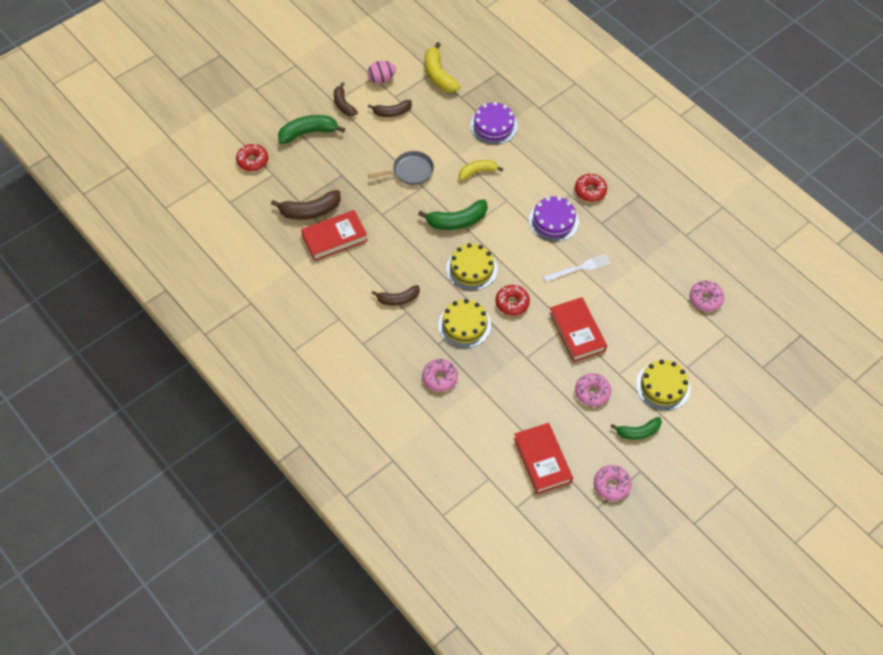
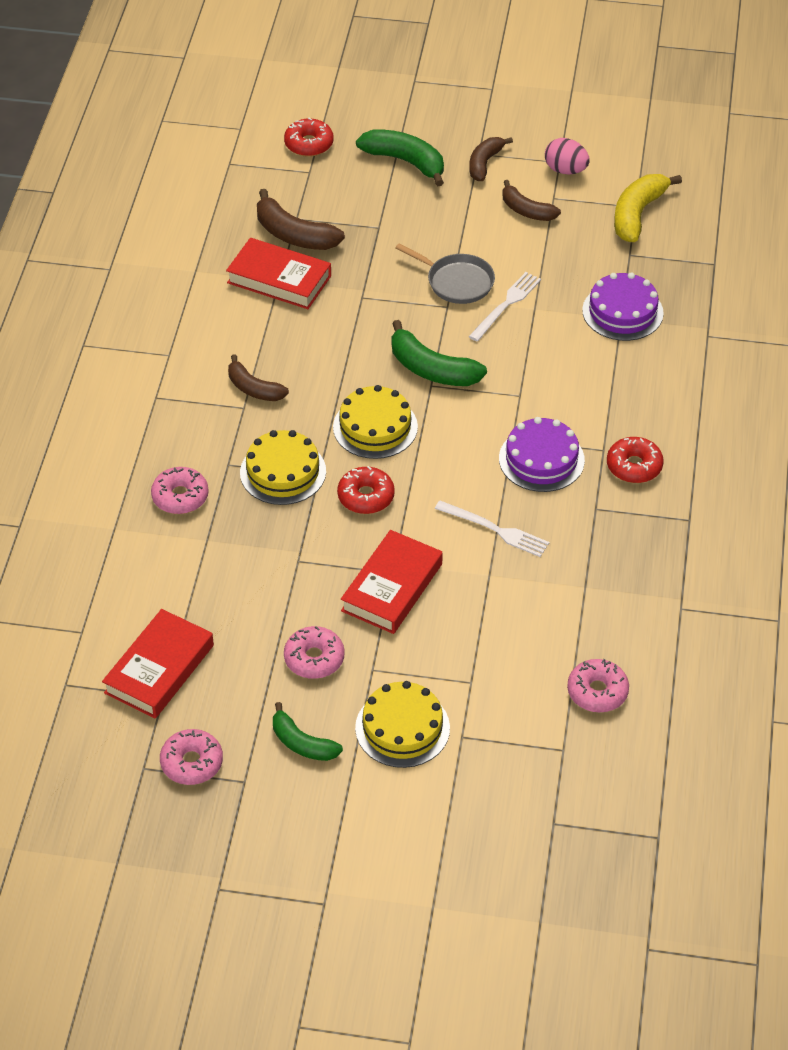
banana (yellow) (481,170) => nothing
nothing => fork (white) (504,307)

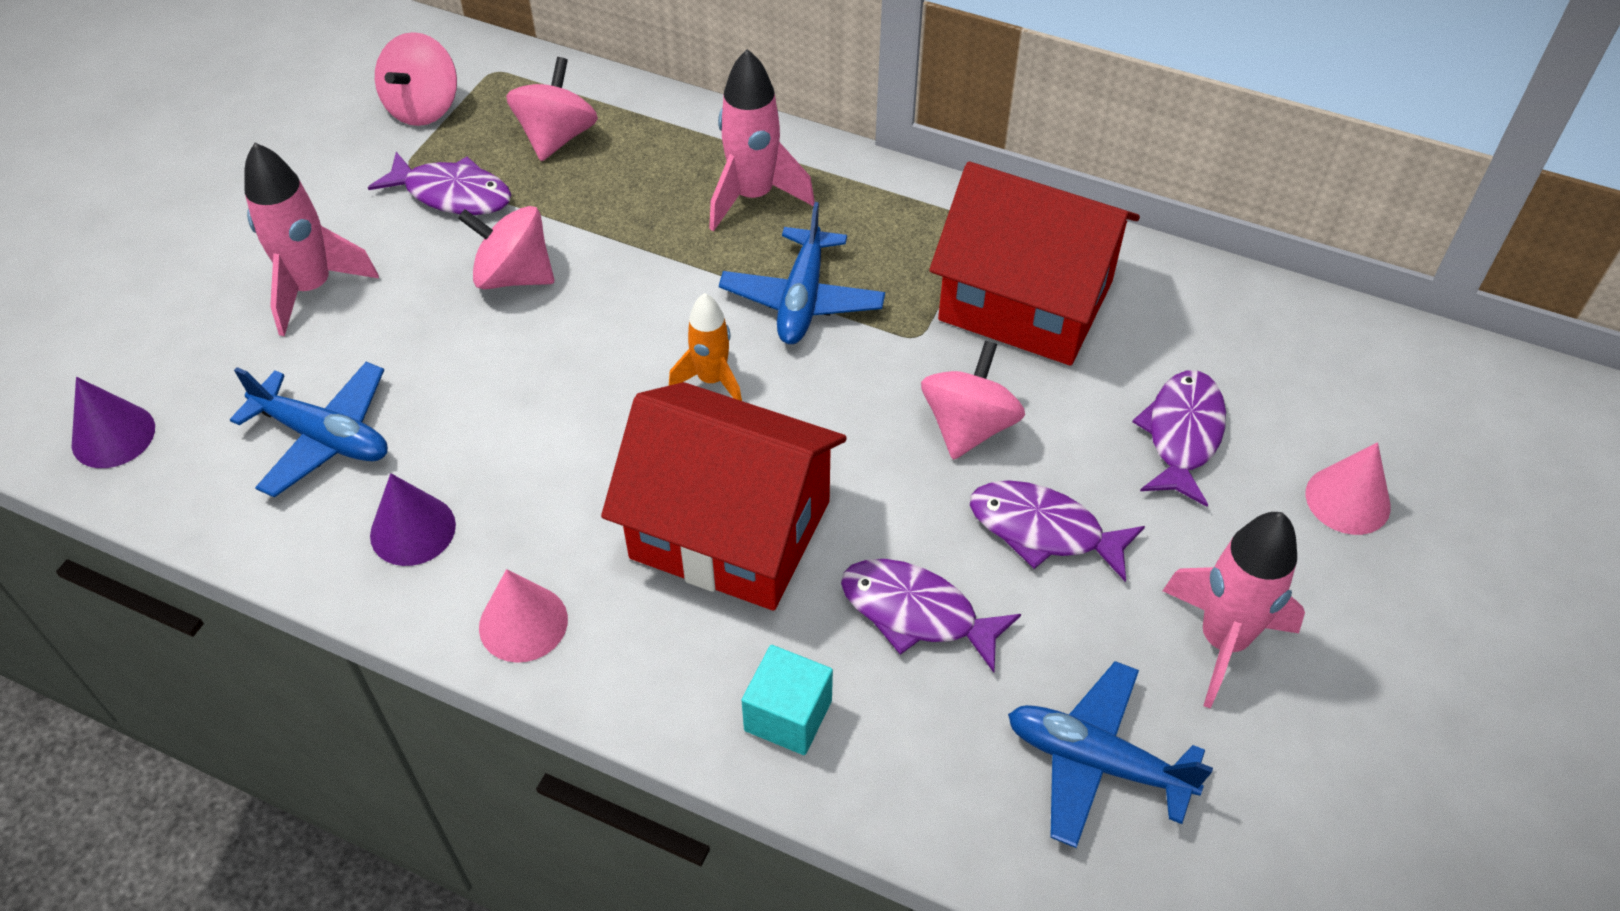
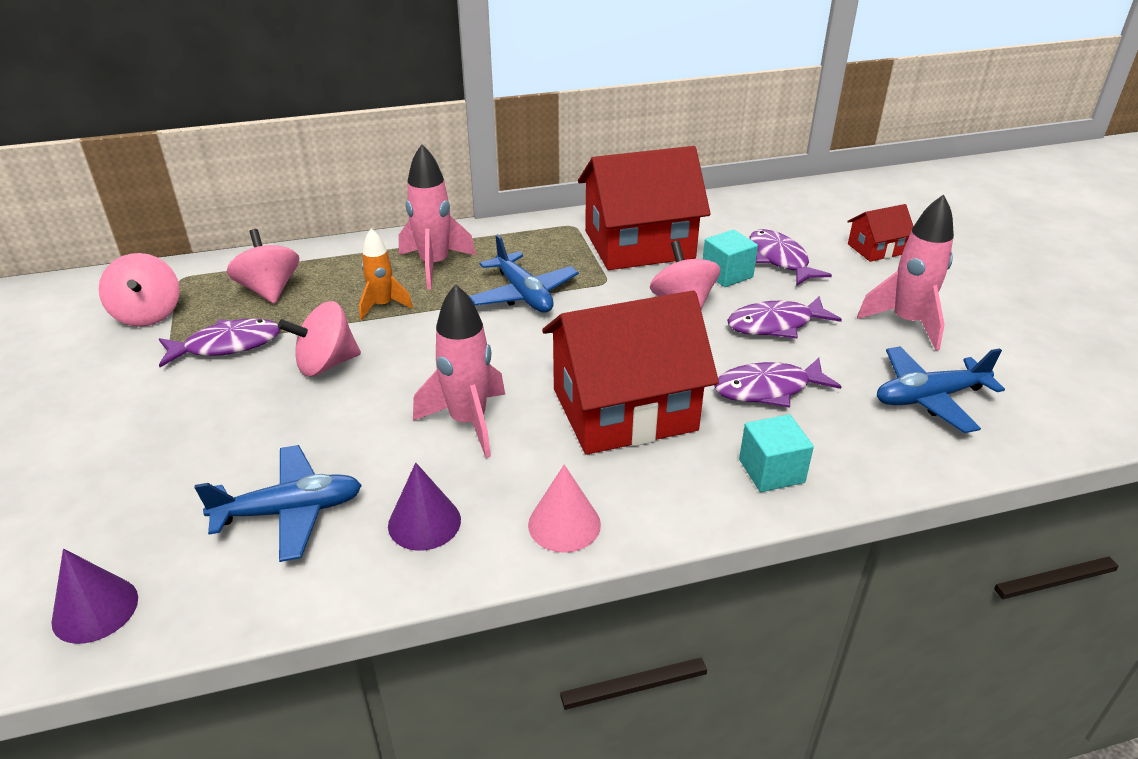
rocket (pink) (311,239) => rocket (pink) (459,371), moved
rocket (orange) (705,347) => rocket (orange) (386,274), moved
cone (pink) (1348,488) => house (red) (880,233)
nothing => cube (turquoise) (730,258)

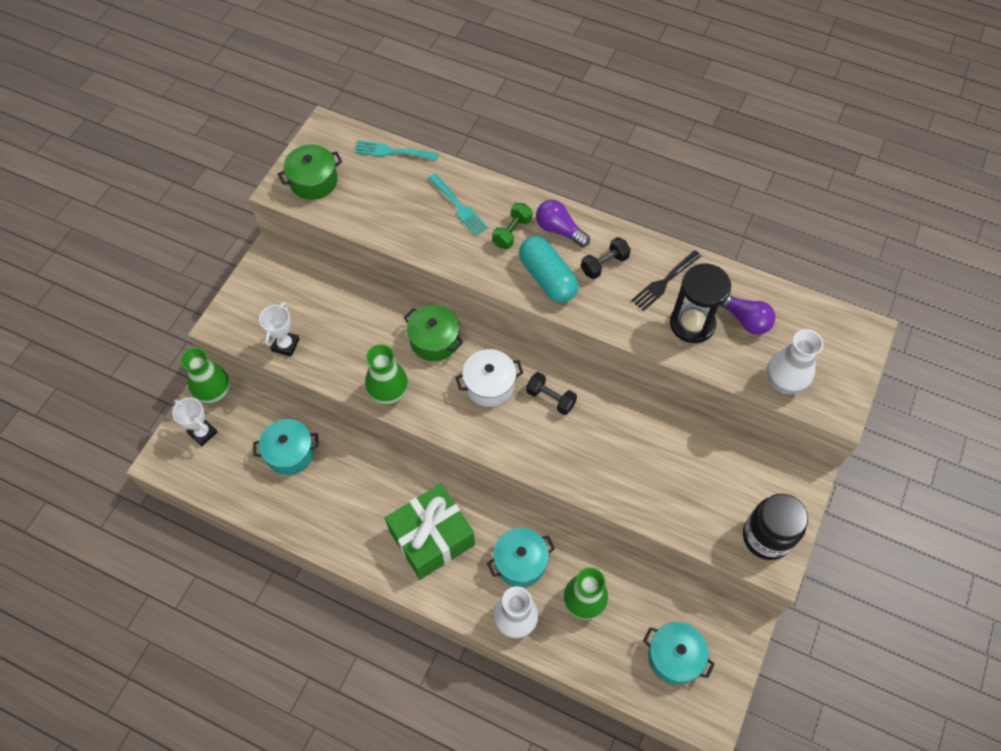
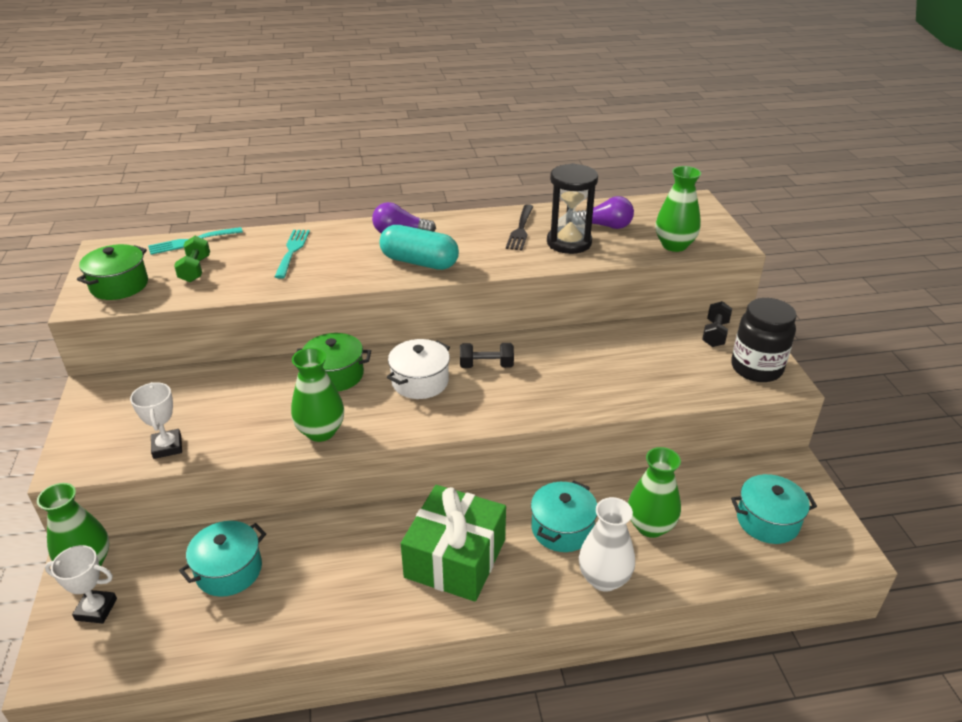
fork (turquoise) (458,205) => fork (turquoise) (292,254), 105 degrees counterclockwise
dumbbell (green) (512,226) => dumbbell (green) (192,259), moved
dumbbell (black) (606,258) => dumbbell (black) (717,324), moved
vase (white) (795,361) => vase (green) (678,209)

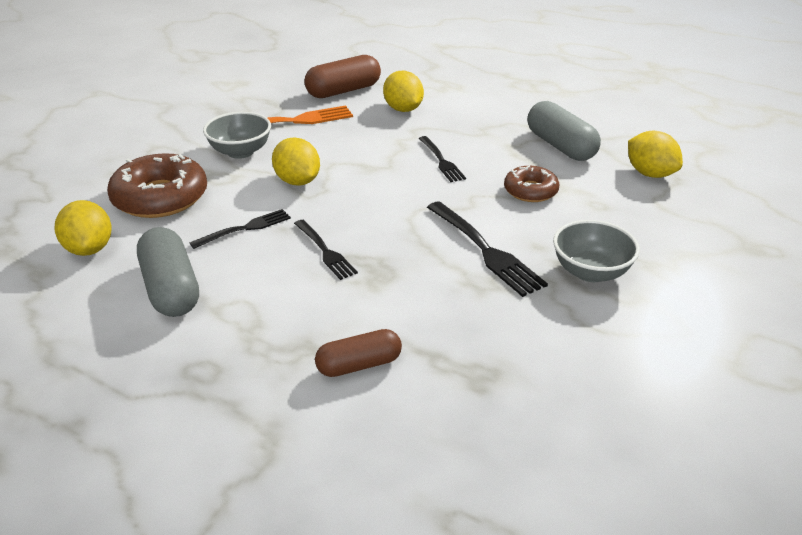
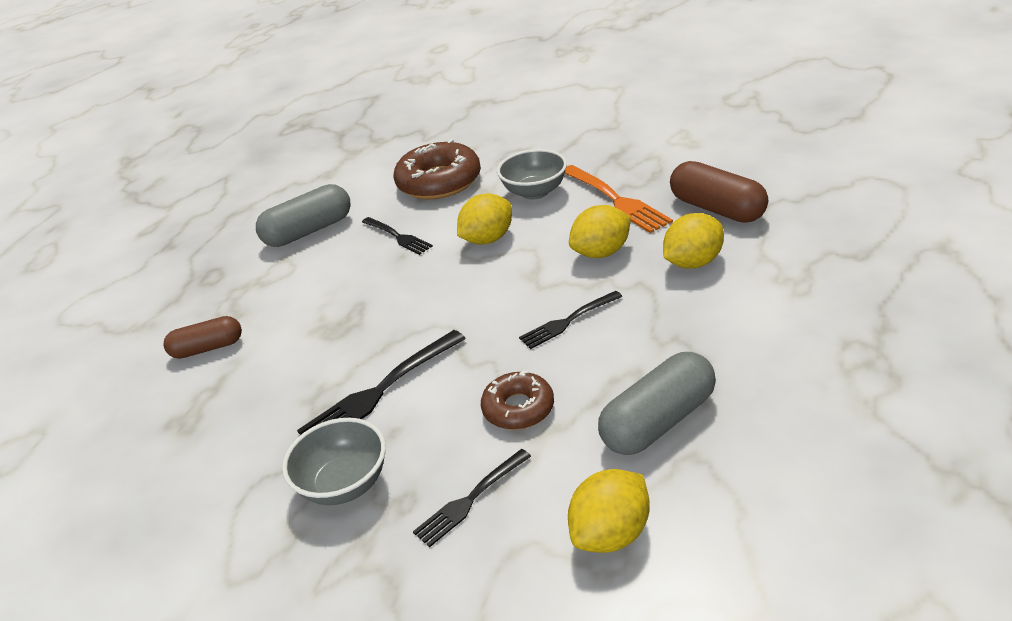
lemon (yellow) (83,228) => lemon (yellow) (600,231), moved
fork (black) (326,250) => fork (black) (472,498), moved
capsule (brown) (358,353) => capsule (brown) (202,337), 75 degrees counterclockwise

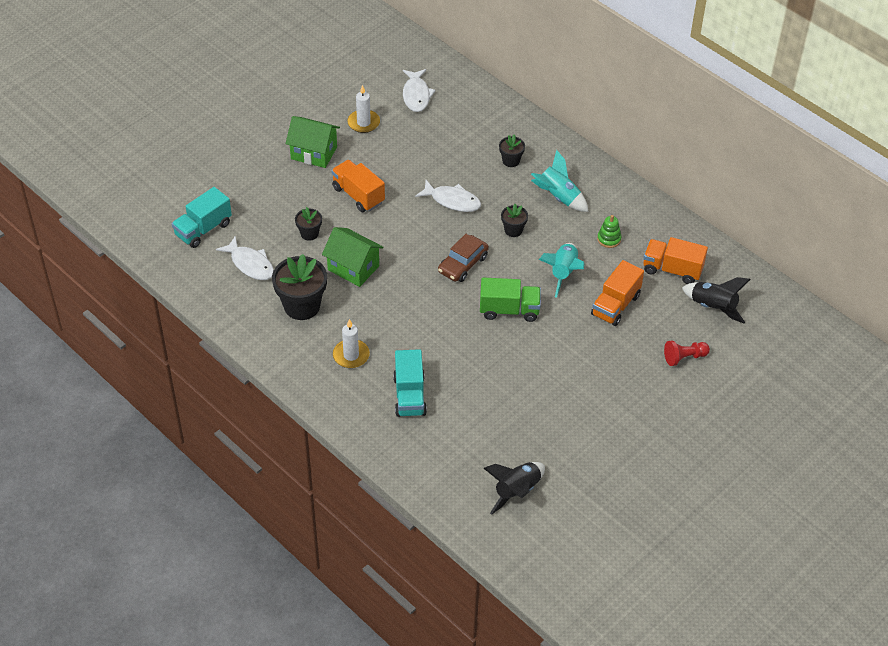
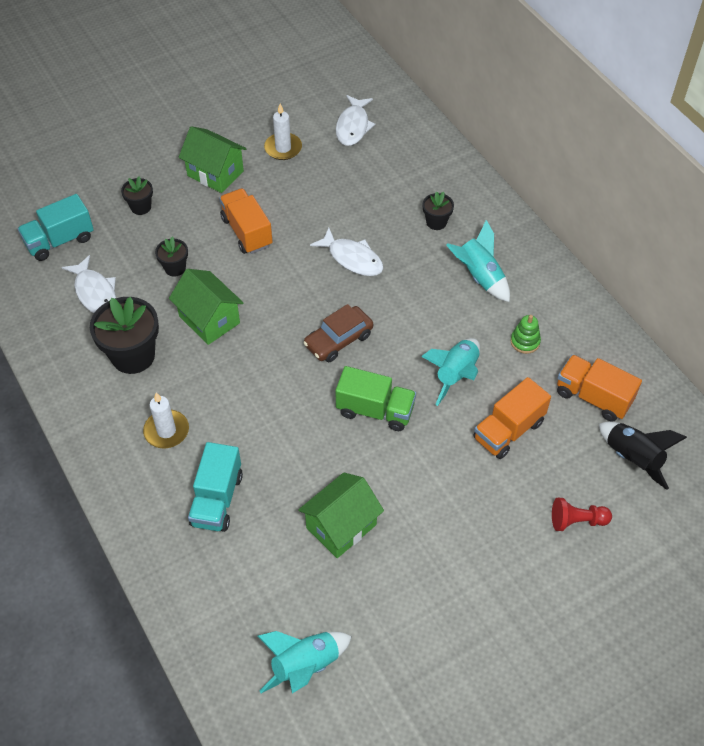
rocket (black) (514,488) => rocket (turquoise) (304,662)
flower pot (black) (514,220) => flower pot (black) (137,195), moved
nothing => house (green) (341,515)

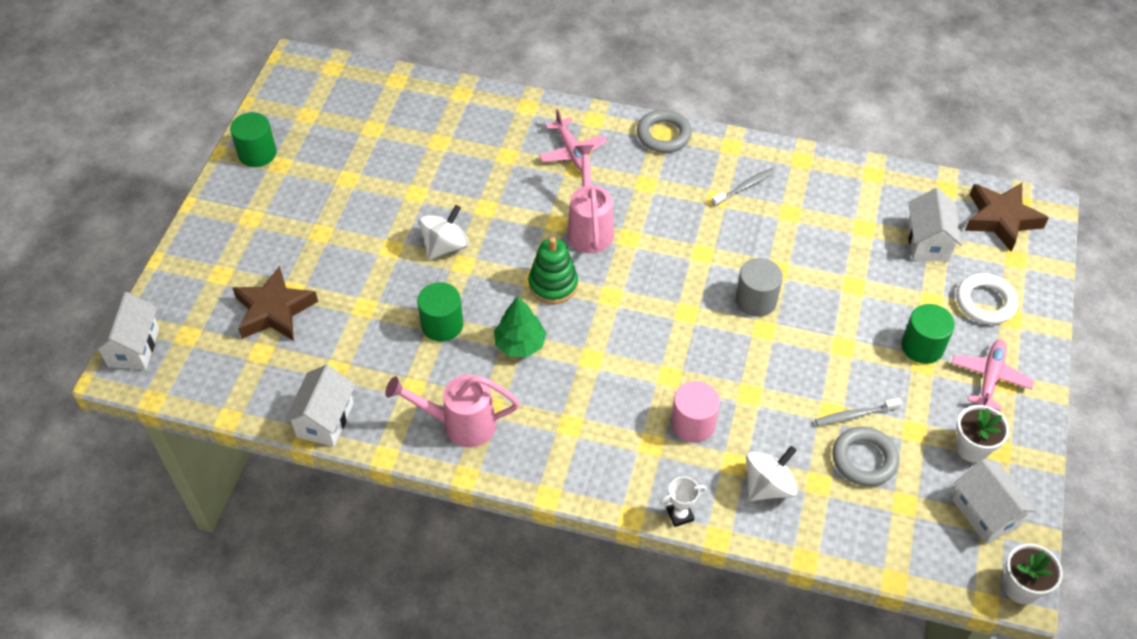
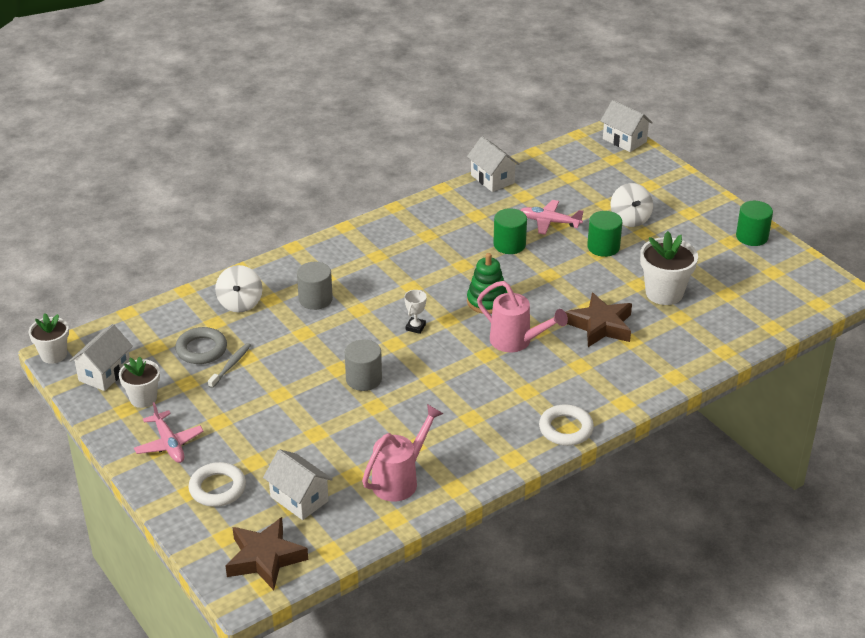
star (brown) (275,303) => star (brown) (599,320), moved
watering can (pink) (452,411) => watering can (pink) (403,453), moved
spinning top (white) (444,232) => spinning top (white) (632,205), moved
tree (green) (520,326) => nothing
plane (pink) (573,140) => plane (pink) (551,217), moved
ring (grey) (664,131) => ring (white) (566,425)
trophy (white) (683,502) => trophy (white) (415,312), moved
cylinder (pink) (695,412) => cylinder (grey) (315,286)
toothbrush (grey) (743,187) => nothing
cylinder (green) (928,334) => cylinder (green) (604,234), moved
house (white) (994,501) => house (white) (101,357), 75 degrees counterclockwise
nothing => flower pot (white) (669,268)

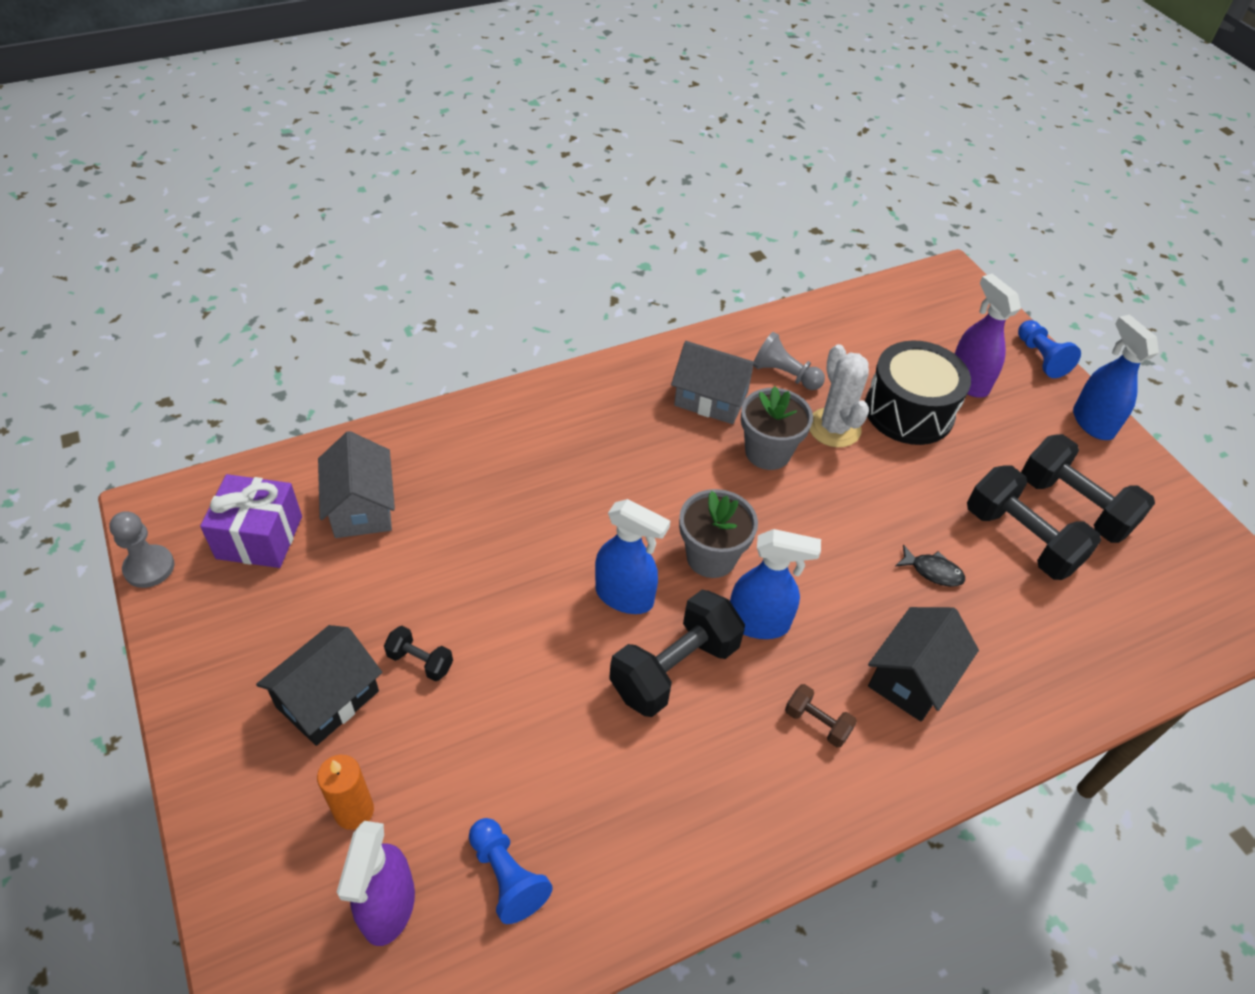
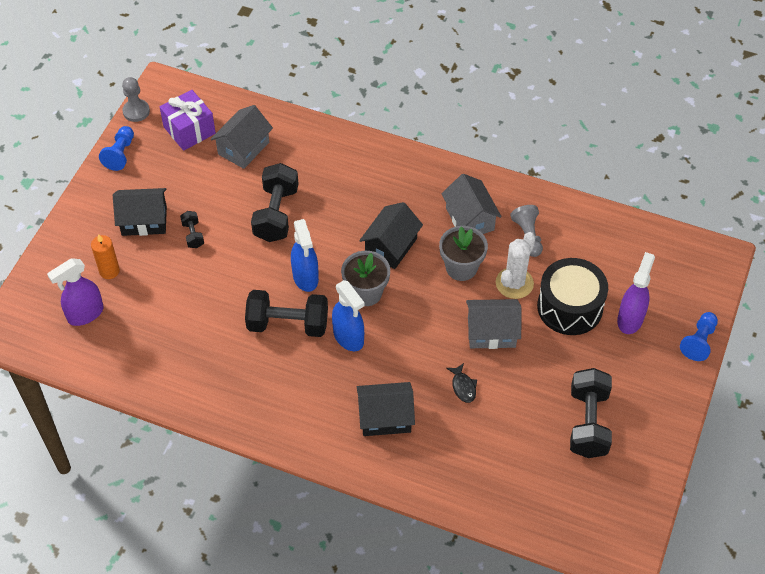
pawn (blue) (511,871) => pawn (blue) (116,148), moved
dumbbell (brown) (821,715) => nothing
dumbbell (black) (1034,522) => dumbbell (black) (275,202), moved
spray bottle (blue) (1116,377) => nothing
nothing => house (black) (391,235)
nothing => house (grey) (494,324)

